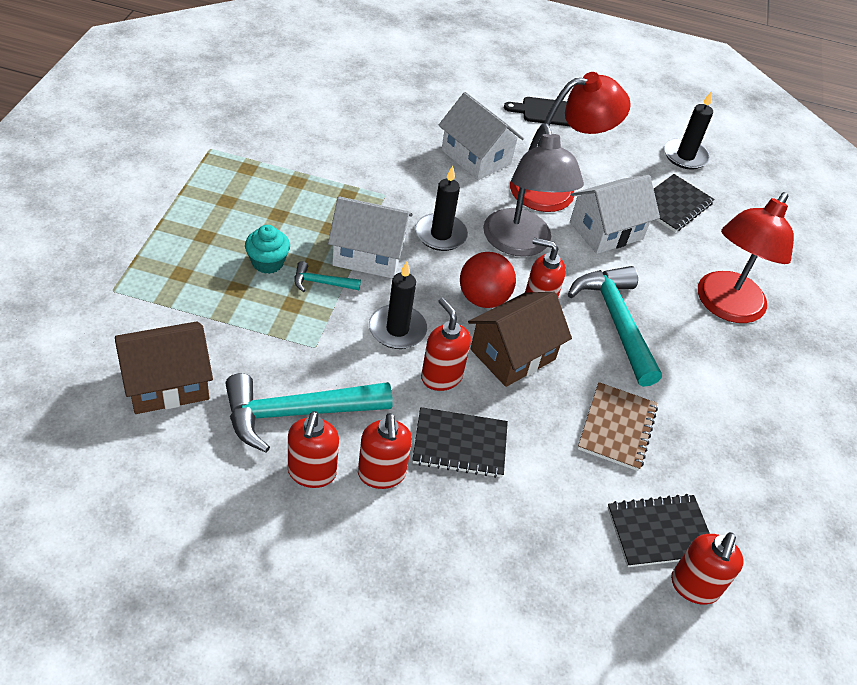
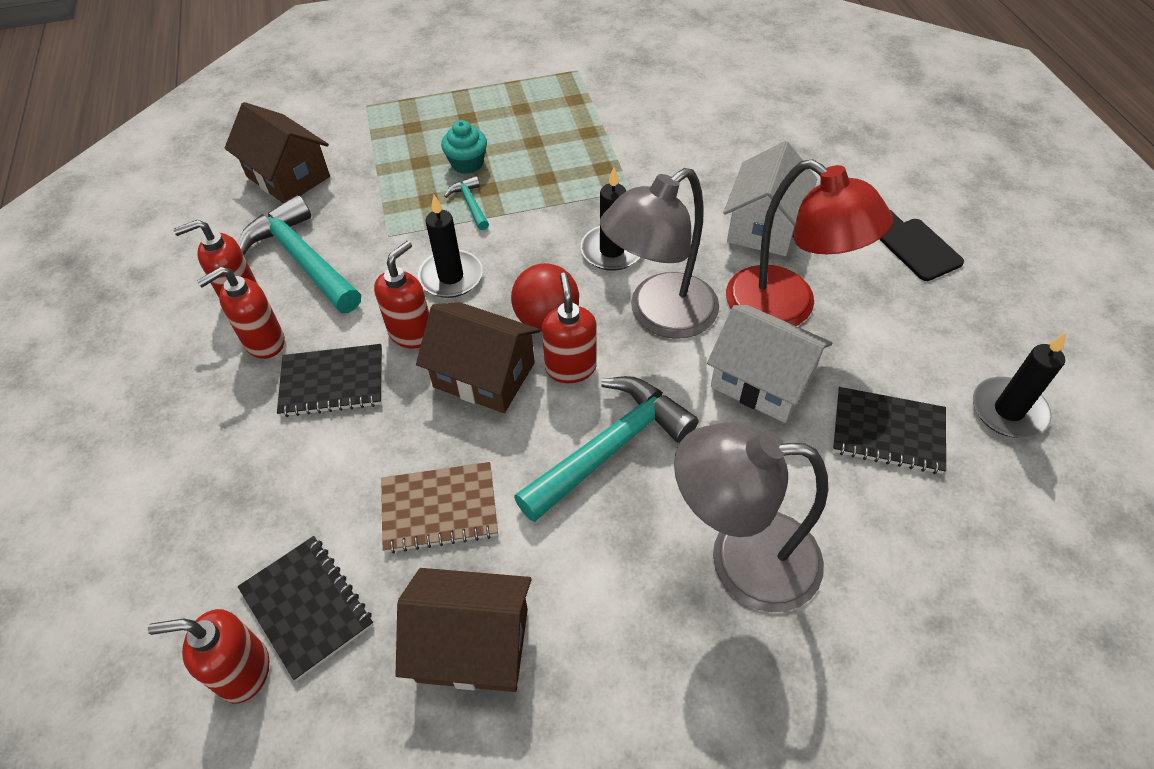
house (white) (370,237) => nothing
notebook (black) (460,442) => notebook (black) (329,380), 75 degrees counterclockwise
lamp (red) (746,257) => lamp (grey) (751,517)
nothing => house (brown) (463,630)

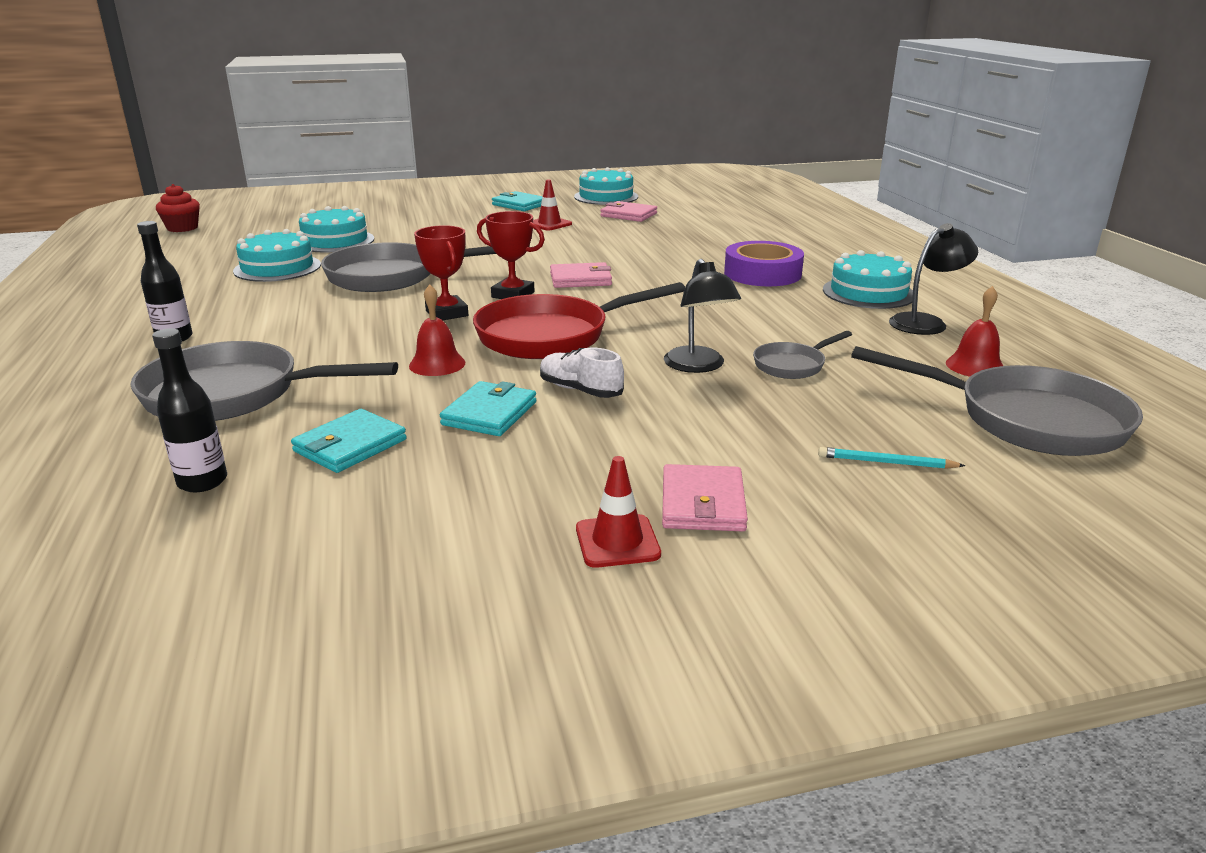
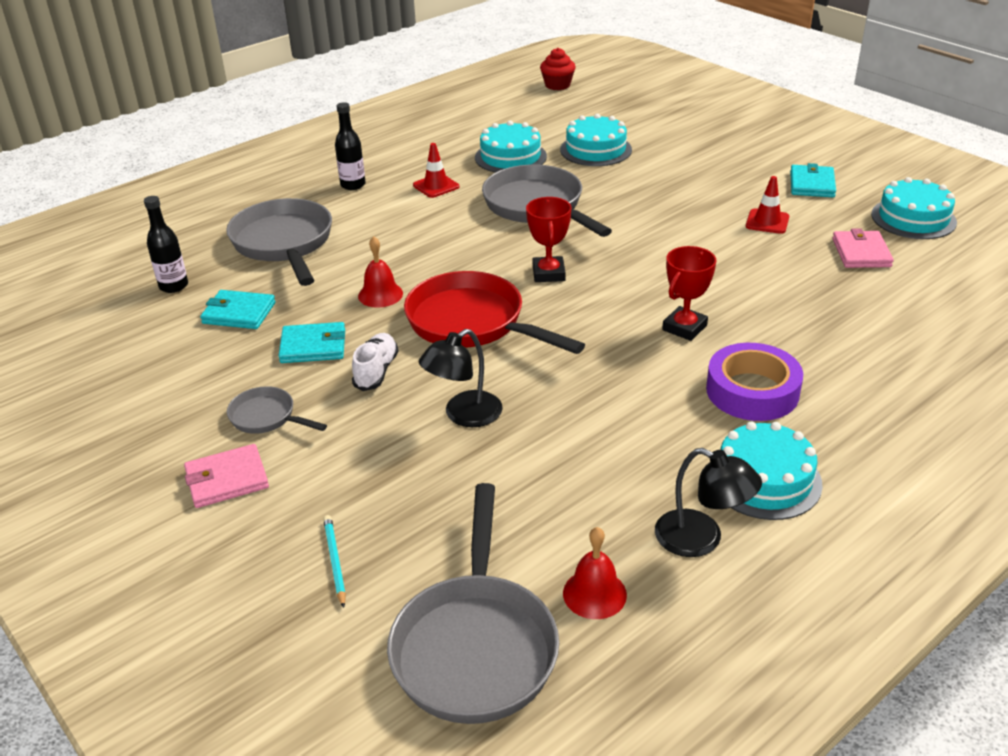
trophy (red) (441,272) => trophy (red) (689,293), moved
wallet (pink) (581,275) => nothing
traffic cone (red) (618,512) => traffic cone (red) (436,170), moved
pan (grey) (802,355) => pan (grey) (277,410), moved

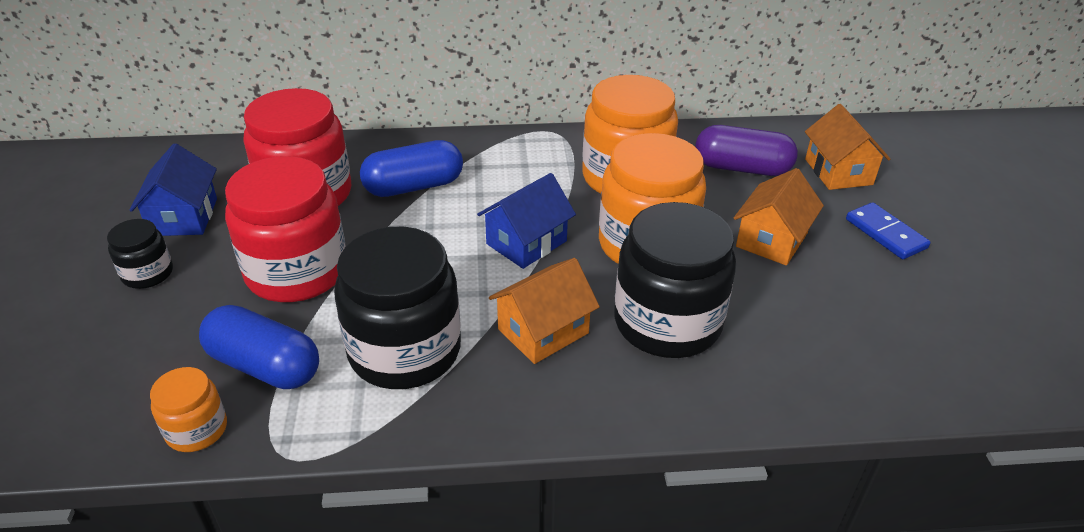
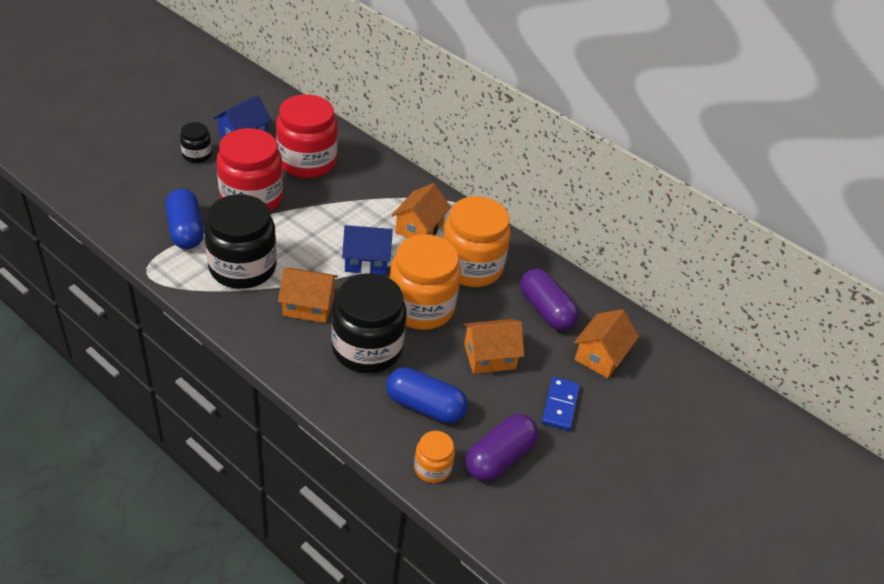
jar (orange) (188,409) => jar (orange) (434,457), moved
capsule (blue) (411,168) => capsule (blue) (427,395), moved
nothing => house (orange) (421,210)
nothing => capsule (purple) (502,447)

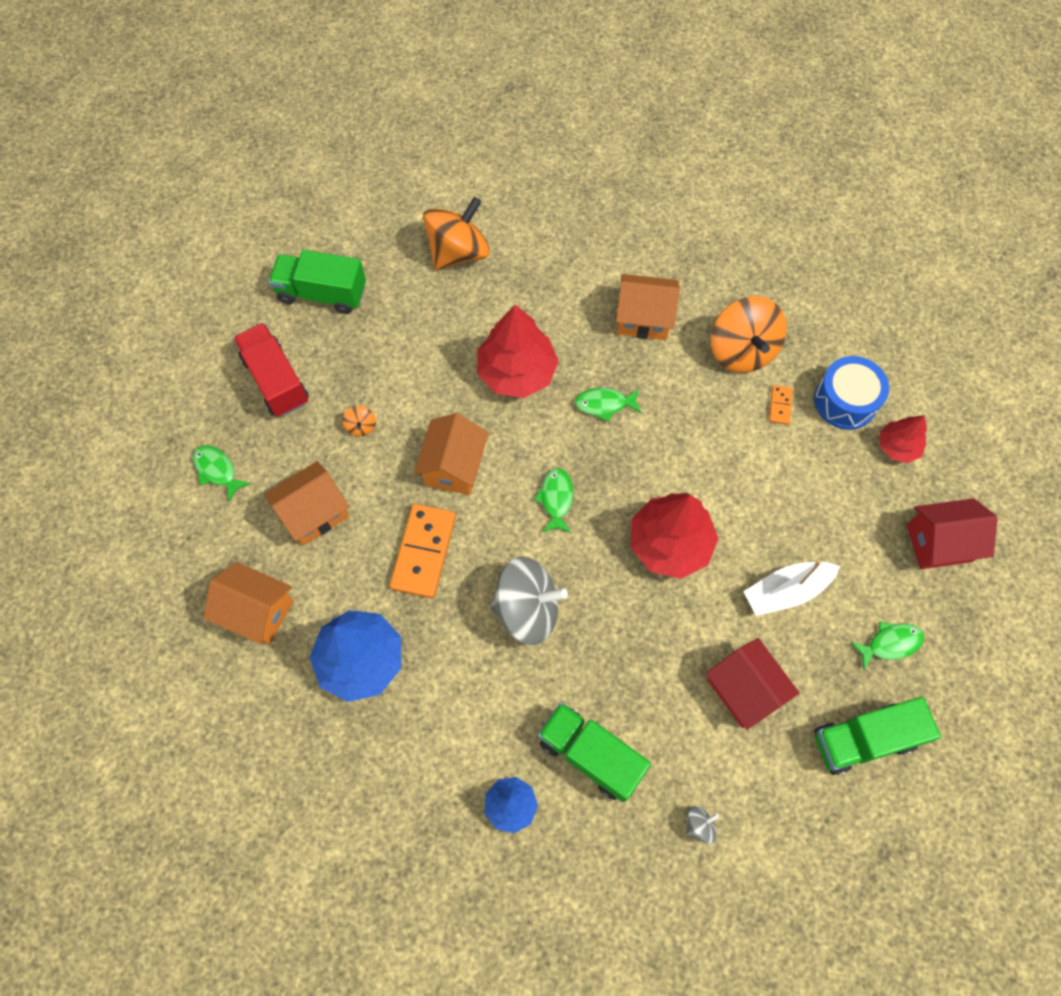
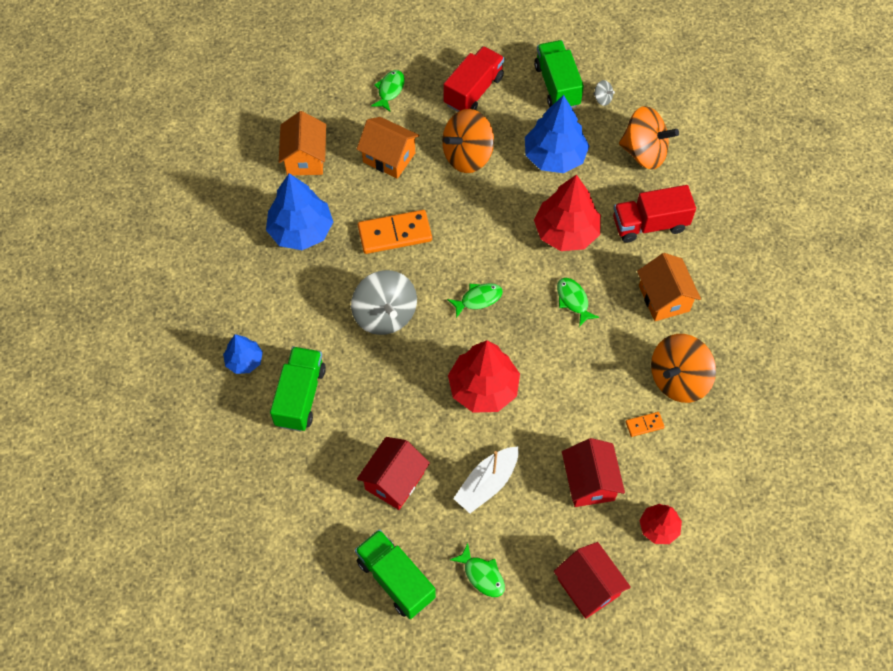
spinning top (orange) (359,421) => spinning top (orange) (468,141), x2.43
house (orange) (451,454) => nothing
spinning top (grey) (702,825) => spinning top (grey) (604,93), moved
boat (white) (791,588) => boat (white) (485,480), 90 degrees counterclockwise
drum (blue) (851,393) => nothing
nothing => tree (blue) (557,134)
nothing => house (red) (593,472)
nothing => truck (red) (654,214)

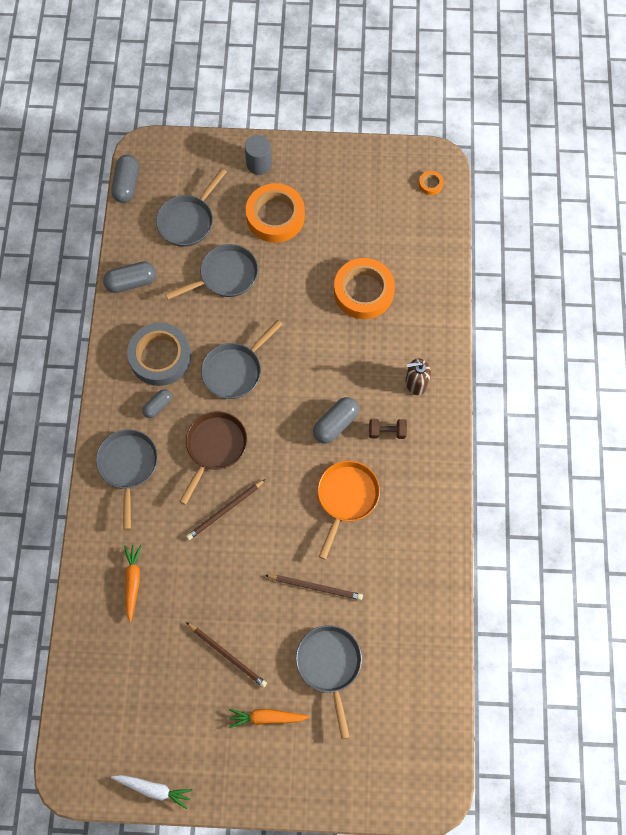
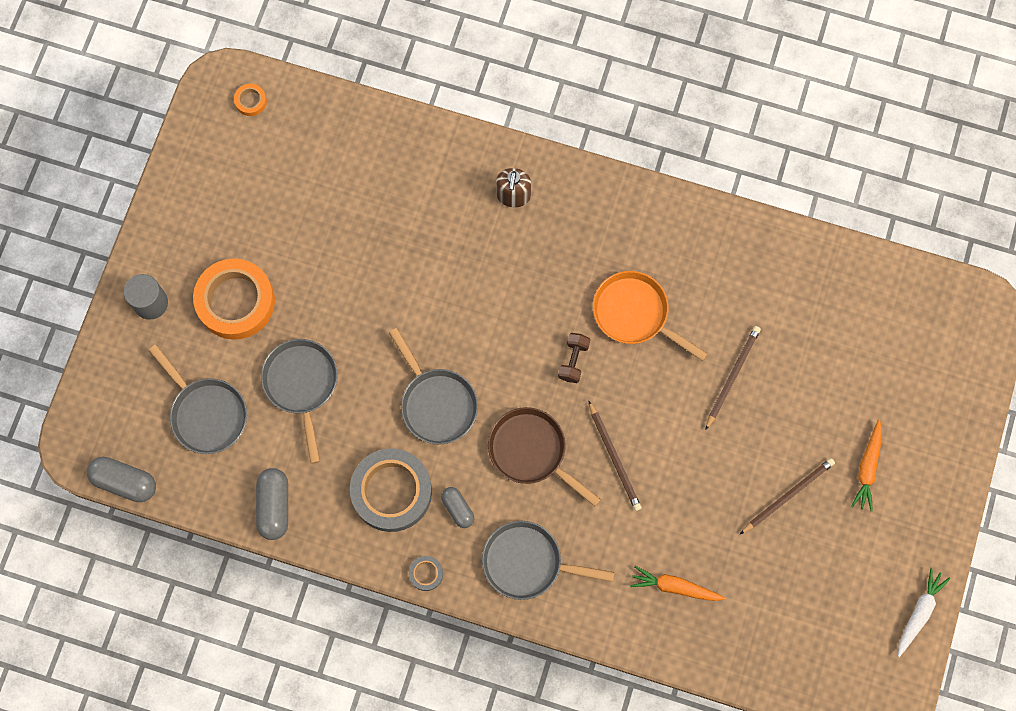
pan (grey) (329,682) => nothing
capsule (grey) (336,420) => nothing
tape (orange) (364,288) => nothing
dumbbell (brown) (388,429) => dumbbell (brown) (574,358), moved
nothing => tape (grey) (426,573)

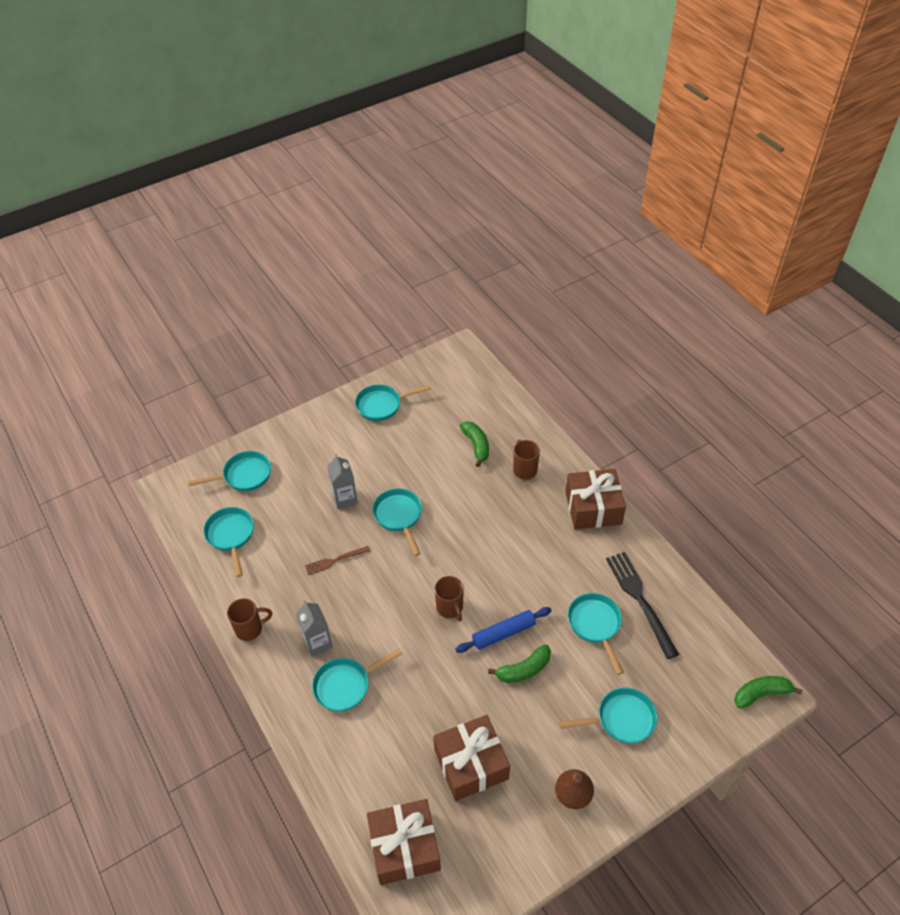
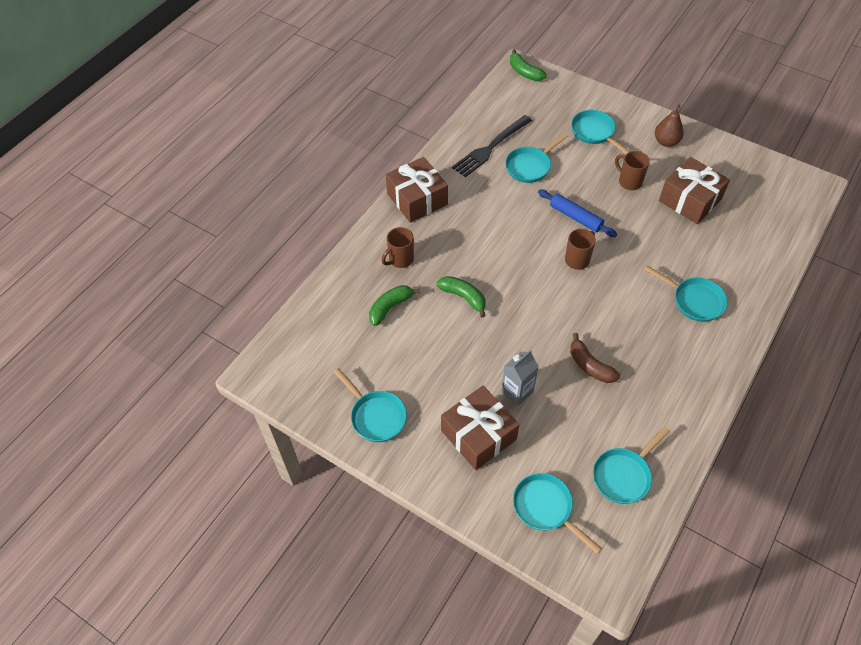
mug (brown) (249,619) => mug (brown) (632,170), moved
carton (grey) (314,629) => nothing
fork (brown) (337,560) => banana (brown) (595,358)
gift (brown) (404,842) => gift (brown) (480,428), moved
pan (turquoise) (397,522) => nothing
banana (green) (519,663) => banana (green) (461,296), moved

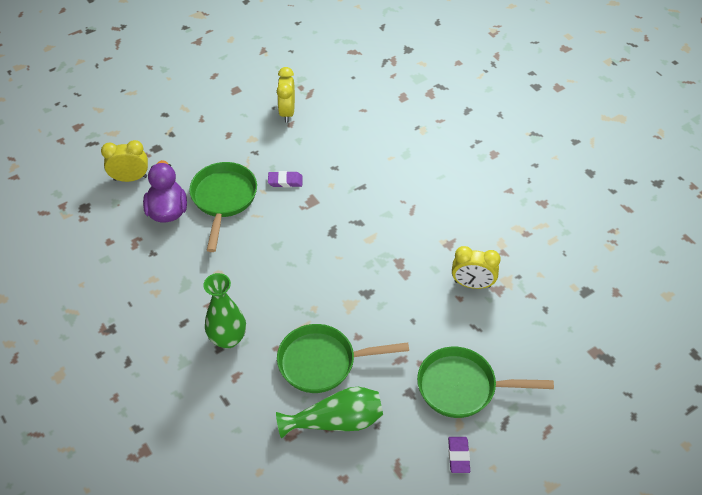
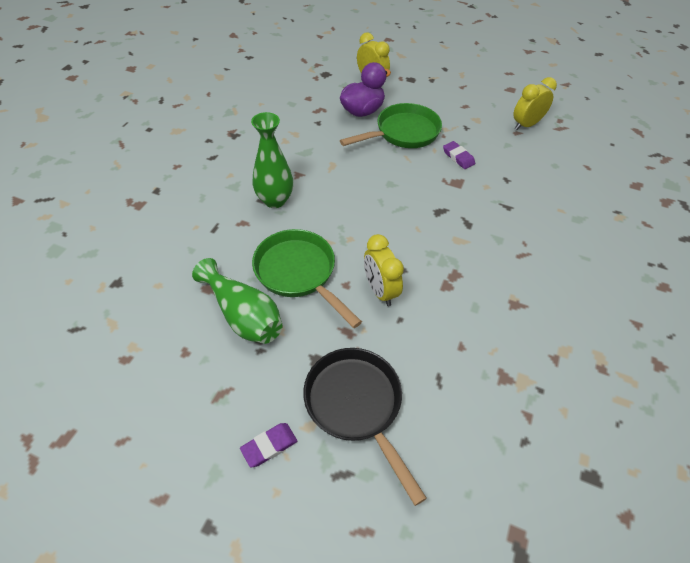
pan (green) (485,382) => pan (black) (365,427)
clock (yellow) (476,267) => clock (yellow) (384,270), moved

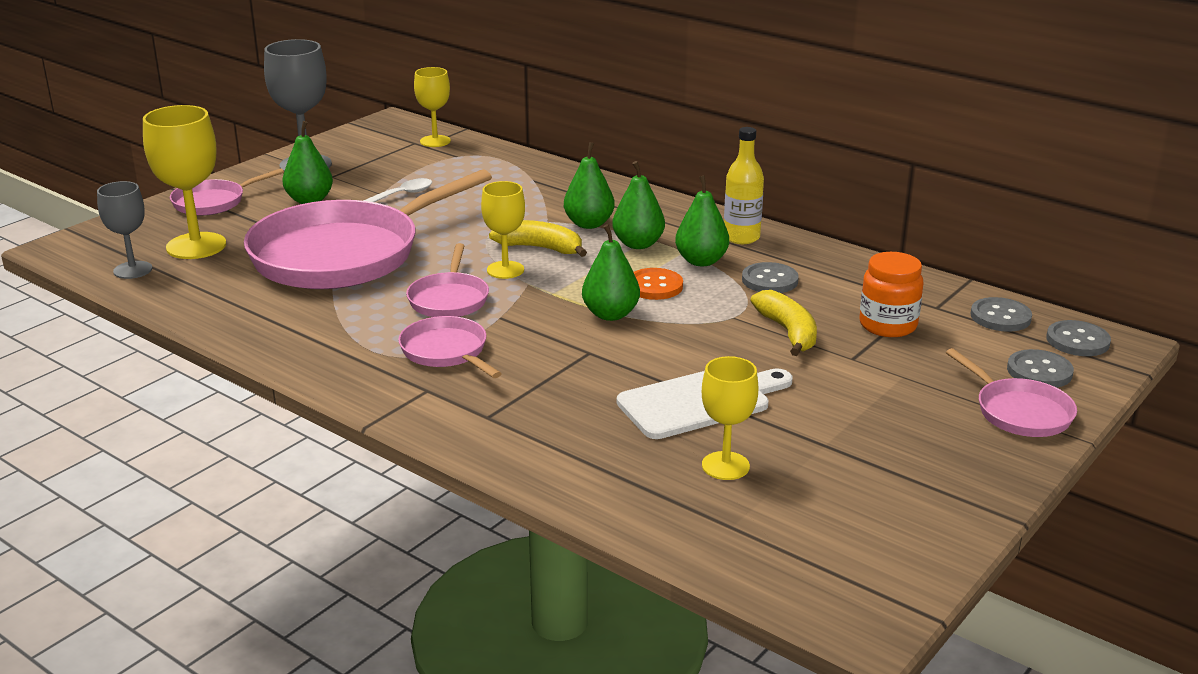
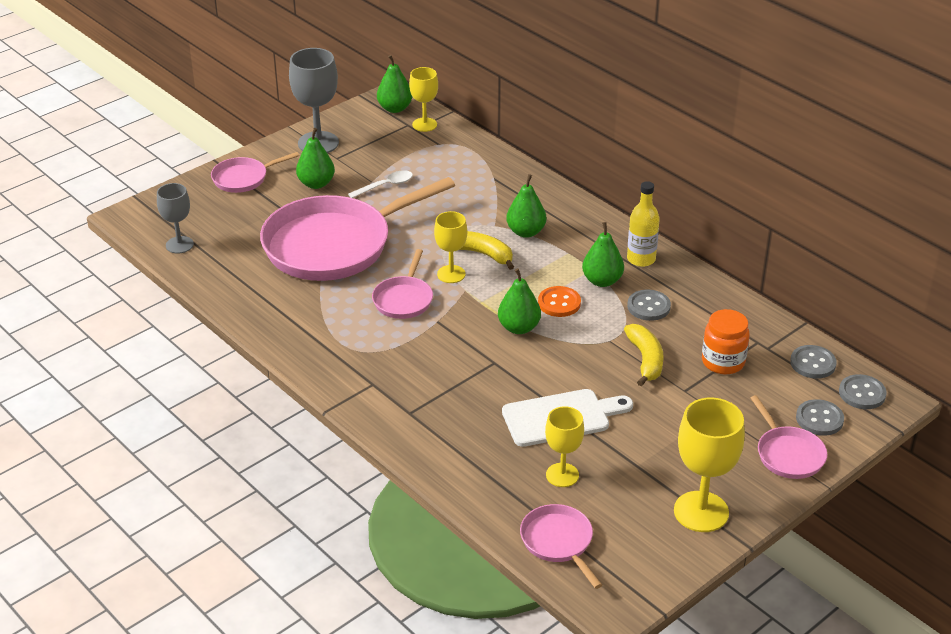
goblet (yellow) (184,182) => goblet (yellow) (709,464), moved
pan (pink) (450,347) => pan (pink) (561,546), moved
pear (green) (638,205) => pear (green) (394,84), moved

